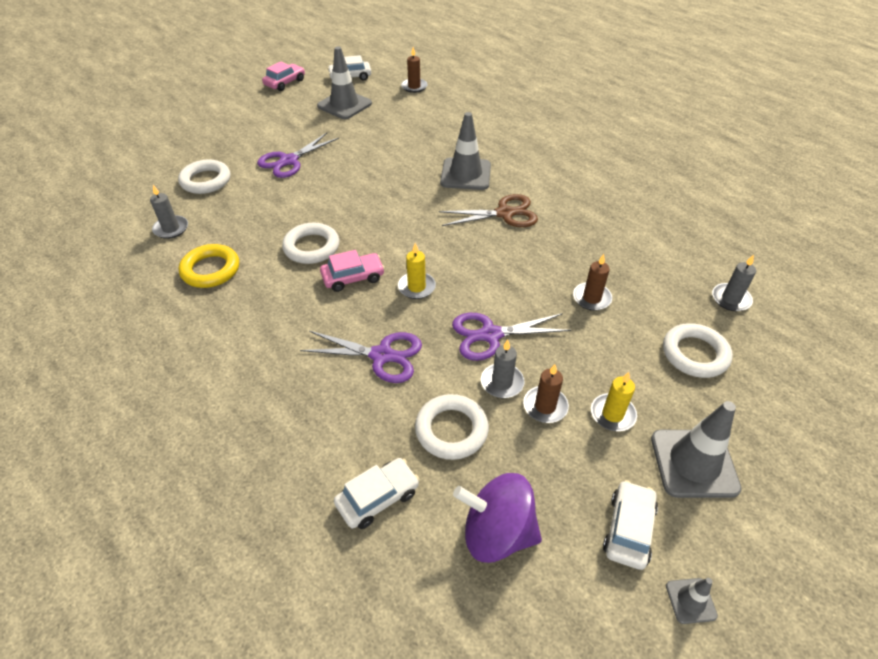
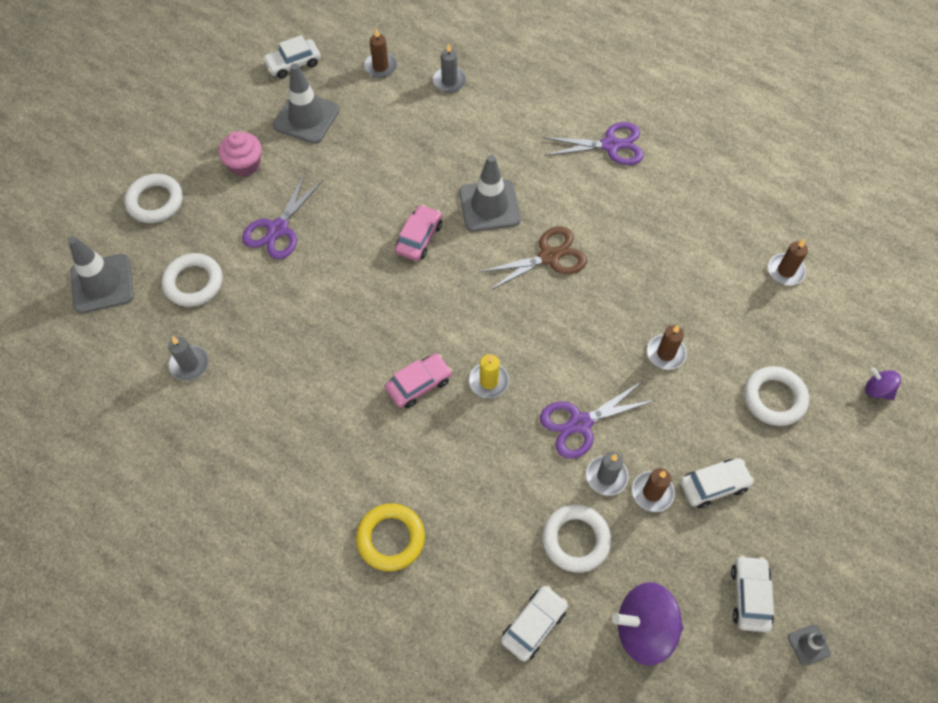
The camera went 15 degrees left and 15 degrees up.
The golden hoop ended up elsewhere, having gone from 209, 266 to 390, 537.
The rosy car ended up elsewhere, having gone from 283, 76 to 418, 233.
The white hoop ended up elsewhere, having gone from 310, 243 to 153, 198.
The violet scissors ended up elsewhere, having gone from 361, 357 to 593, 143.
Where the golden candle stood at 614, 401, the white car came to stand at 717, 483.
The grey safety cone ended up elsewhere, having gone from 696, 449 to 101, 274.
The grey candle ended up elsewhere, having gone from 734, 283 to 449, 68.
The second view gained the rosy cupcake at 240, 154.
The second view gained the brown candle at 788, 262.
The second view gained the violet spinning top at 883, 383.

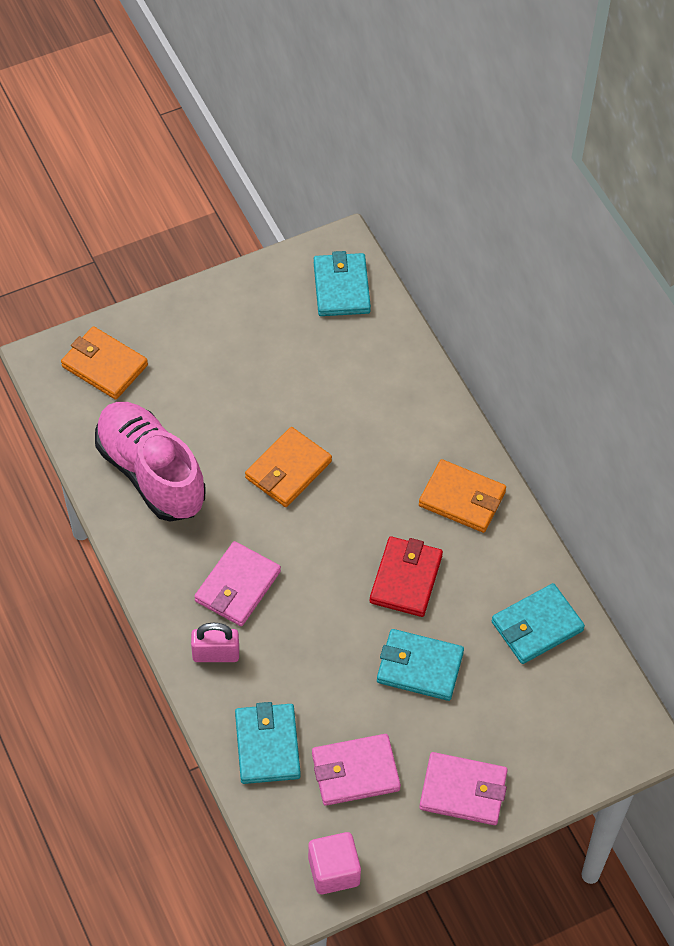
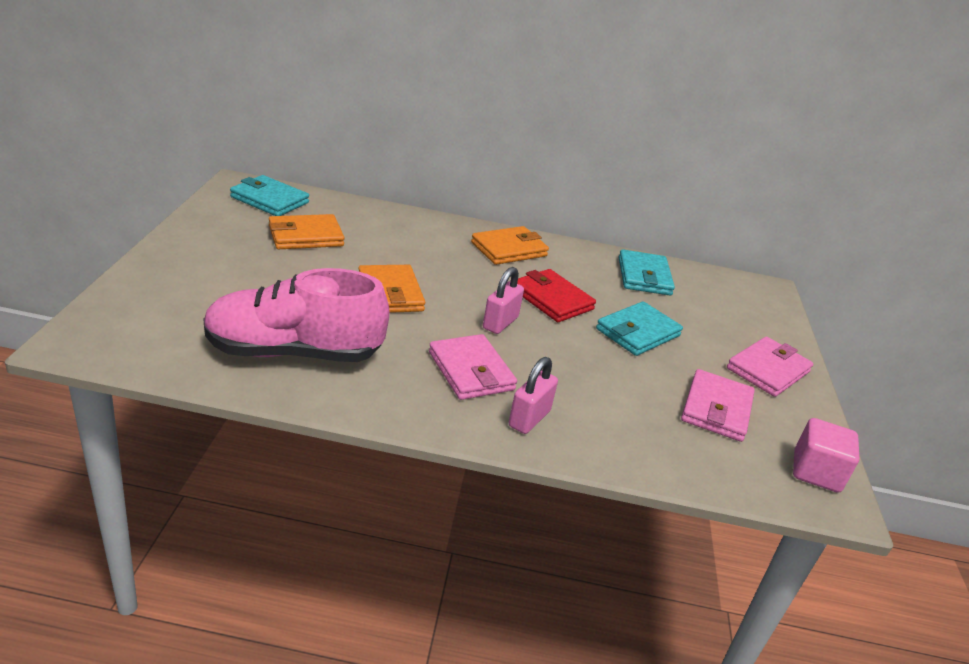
The camera went 60 degrees left and 25 degrees down.
The orange-coloured card wallet ended up elsewhere, having gone from 104, 363 to 307, 231.
The second view lost the aqua card wallet at 268, 743.
The second view gained the rosy padlock at 503, 300.

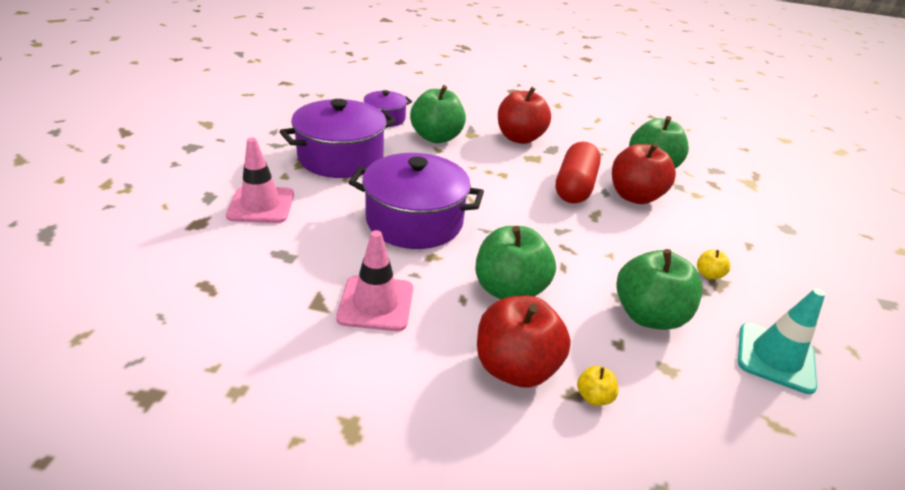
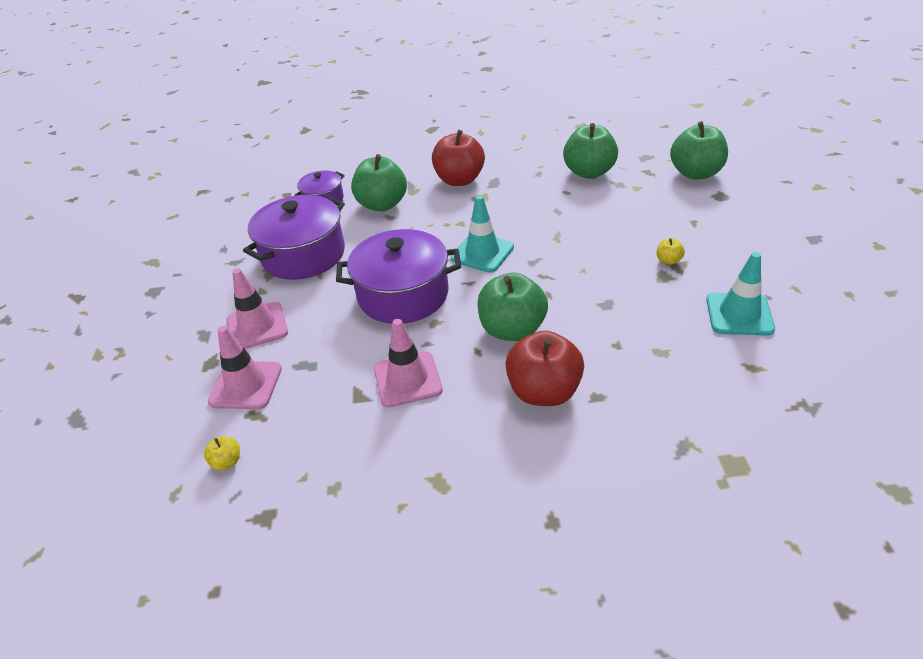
The camera went 10 degrees left and 5 degrees up.
The second view lost the scarlet pill shape at 578, 172.
The golden apple fruit ended up elsewhere, having gone from 597, 386 to 222, 453.
The second view lost the scarlet apple fruit at 644, 173.
The green apple fruit ended up elsewhere, having gone from 659, 289 to 699, 150.
The second view gained the rosy safety cone at 245, 368.
The second view gained the aqua safety cone at 482, 234.

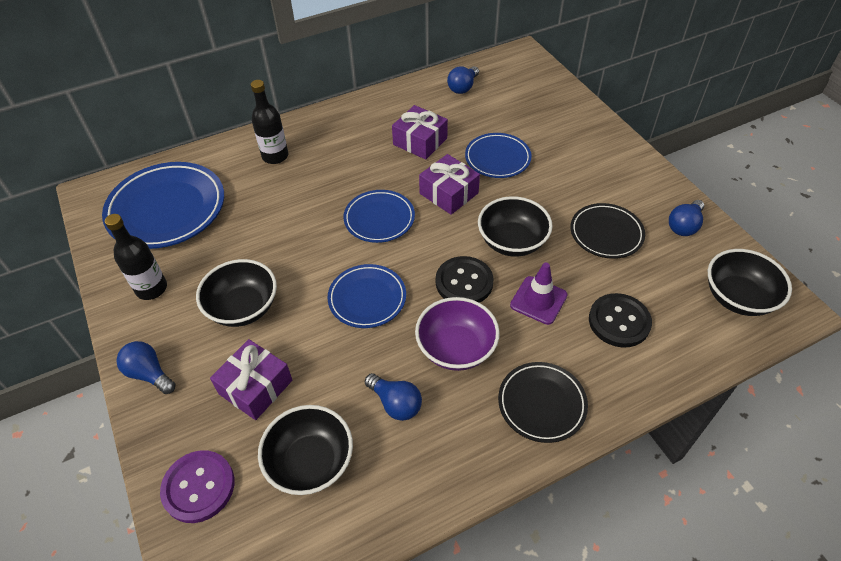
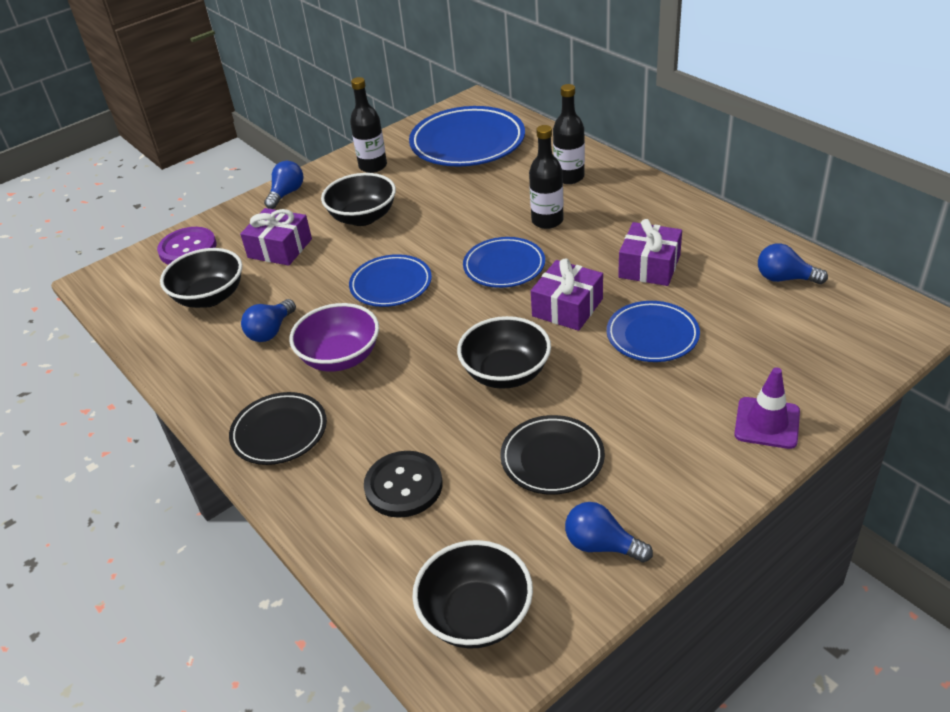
The camera went 80 degrees right and 10 degrees down.
The second view lost the jet-black shirt button at 465, 279.
The violet safety cone ended up elsewhere, having gone from 539, 294 to 767, 408.
The second view gained the jet-black flask at 546, 177.

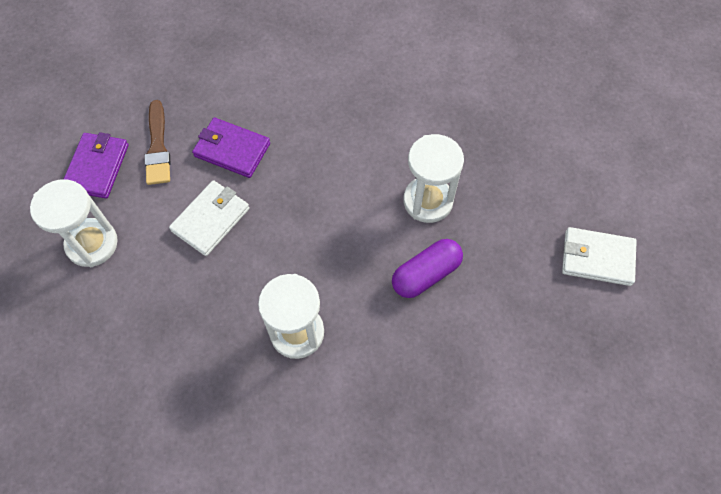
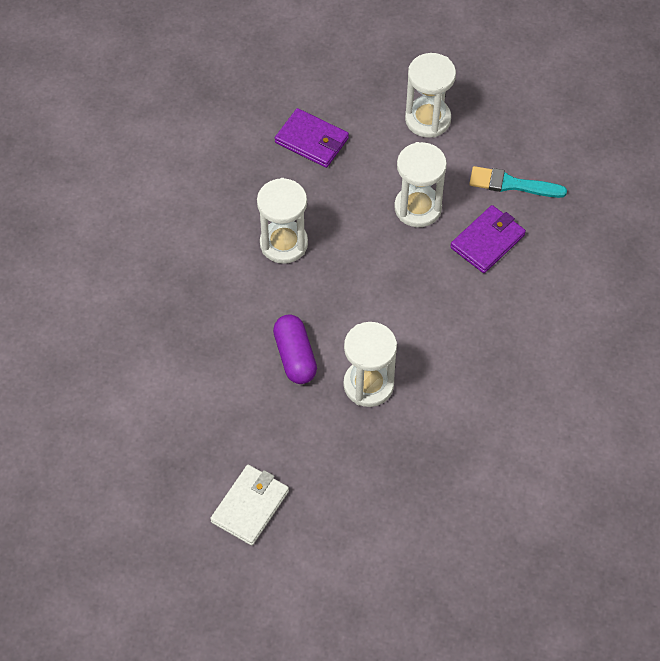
The camera went 110 degrees right and 5 degrees down.
The violet card wallet ended up elsewhere, having gone from 96, 165 to 312, 138.
What was the brown brush at 157, 142 turned into the aqua brush at 518, 182.
Where the white card wallet stood at 209, 218, the white sandglass came to stand at 420, 184.

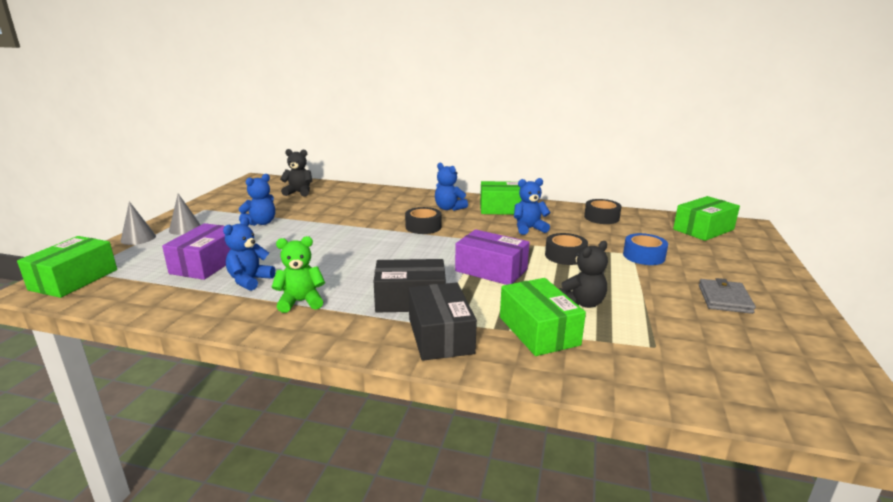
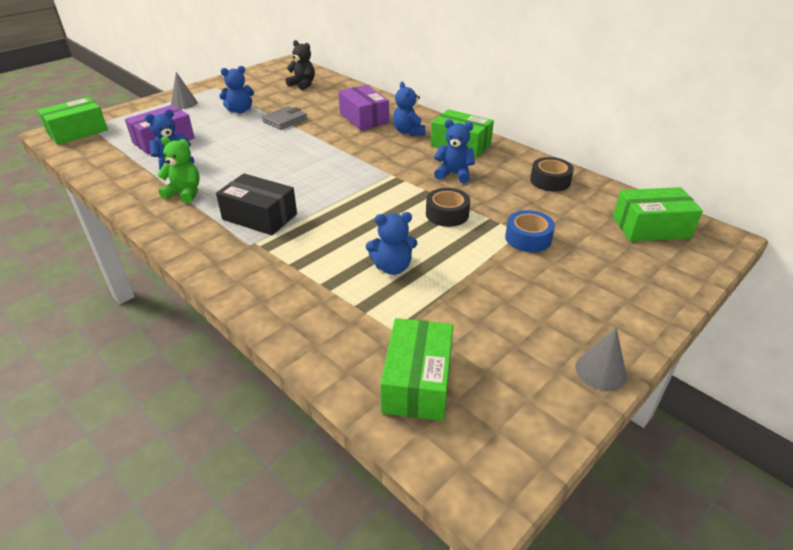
The camera went 30 degrees right and 15 degrees up.
The grey cone shape ended up elsewhere, having gone from 138, 223 to 601, 359.
The second view lost the jet-black tape at 423, 220.
The second view lost the jet-black parcel at 442, 321.
The violet parcel ended up elsewhere, having gone from 492, 257 to 363, 107.
The green parcel ended up elsewhere, having gone from 543, 317 to 417, 369.
What was the jet-black teddy bear at 583, 274 turned into the blue teddy bear at 391, 243.
The grey card wallet ended up elsewhere, having gone from 727, 296 to 284, 118.

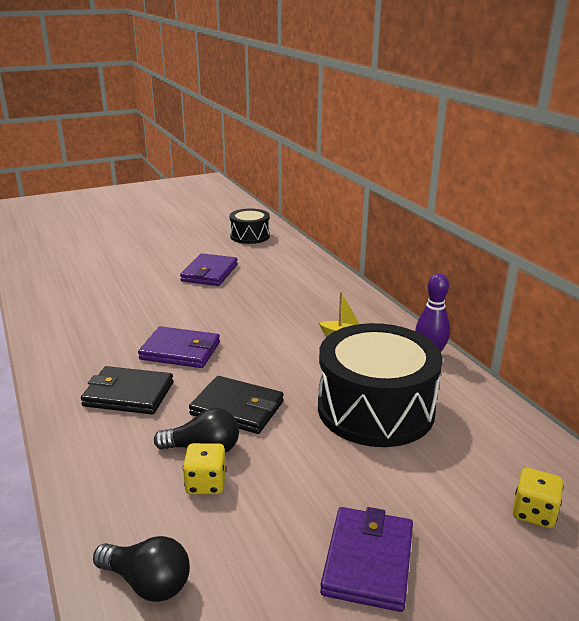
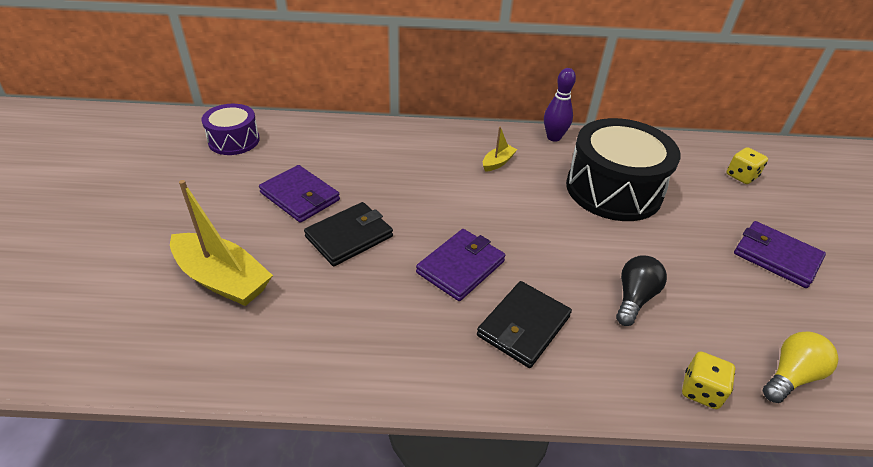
The camera went 65 degrees left and 15 degrees up.
What was the jet-black lightbulb at 141, 569 turned into the golden lightbulb at 800, 367.
The golden game die ended up elsewhere, having gone from 205, 468 to 708, 380.
The jet-black card wallet ended up elsewhere, having gone from 236, 405 to 348, 234.
What was the jet-black drum at 250, 226 turned into the violet drum at 230, 129.
The second view gained the golden sailboat at 221, 243.

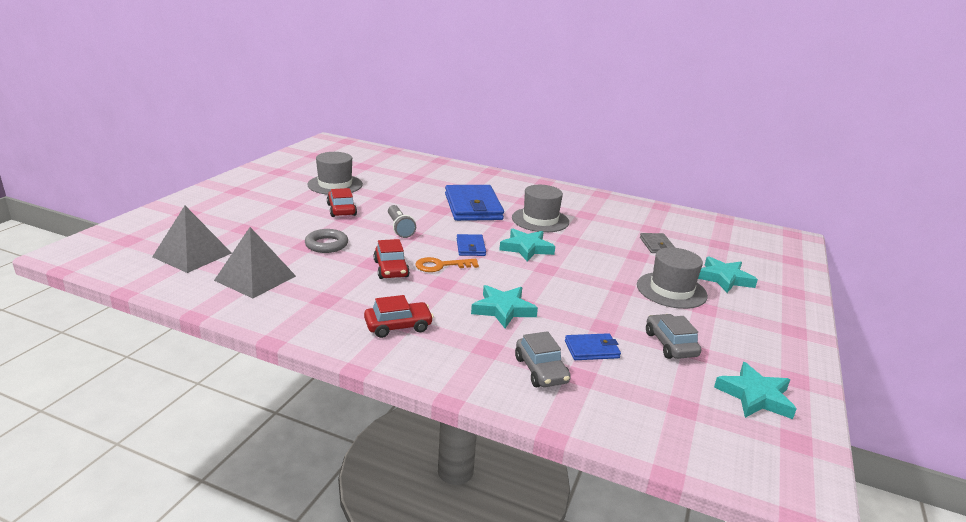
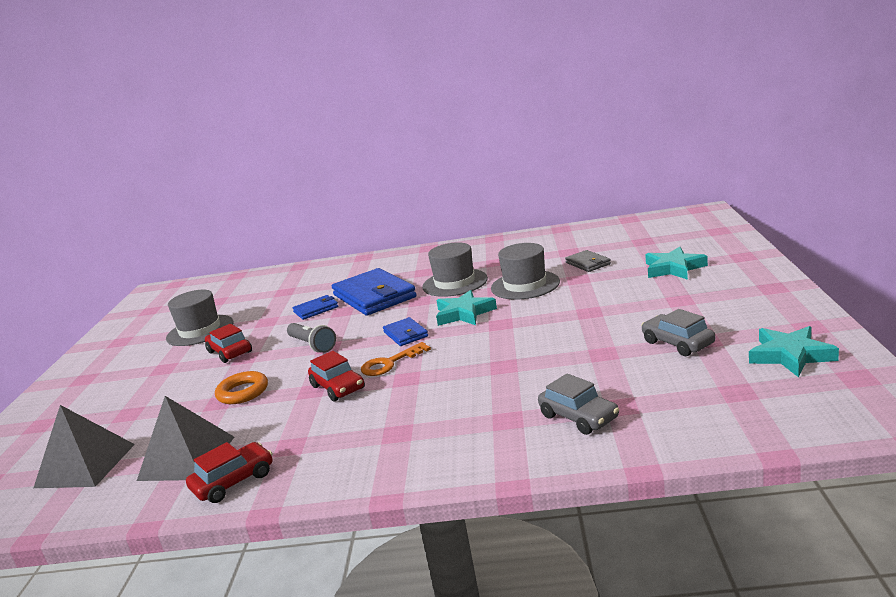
The camera went 15 degrees left and 5 degrees down.
What was the grey hoop at 326, 241 turned into the orange-coloured hoop at 241, 387.
The scarlet car ended up elsewhere, having gone from 399, 316 to 229, 472.
The second view lost the aqua star shape at 504, 306.
The blue card wallet ended up elsewhere, having gone from 593, 346 to 315, 307.
The grey top hat ended up elsewhere, having gone from 672, 278 to 525, 271.

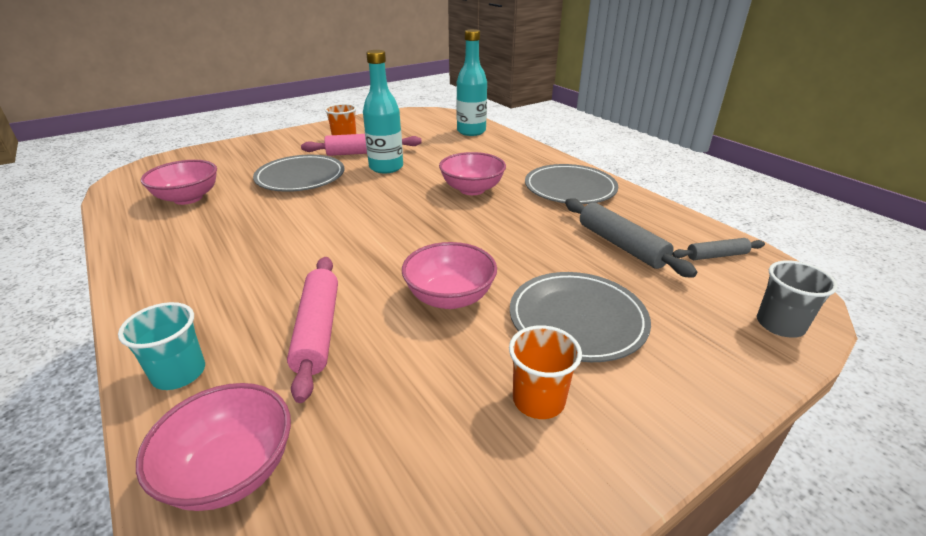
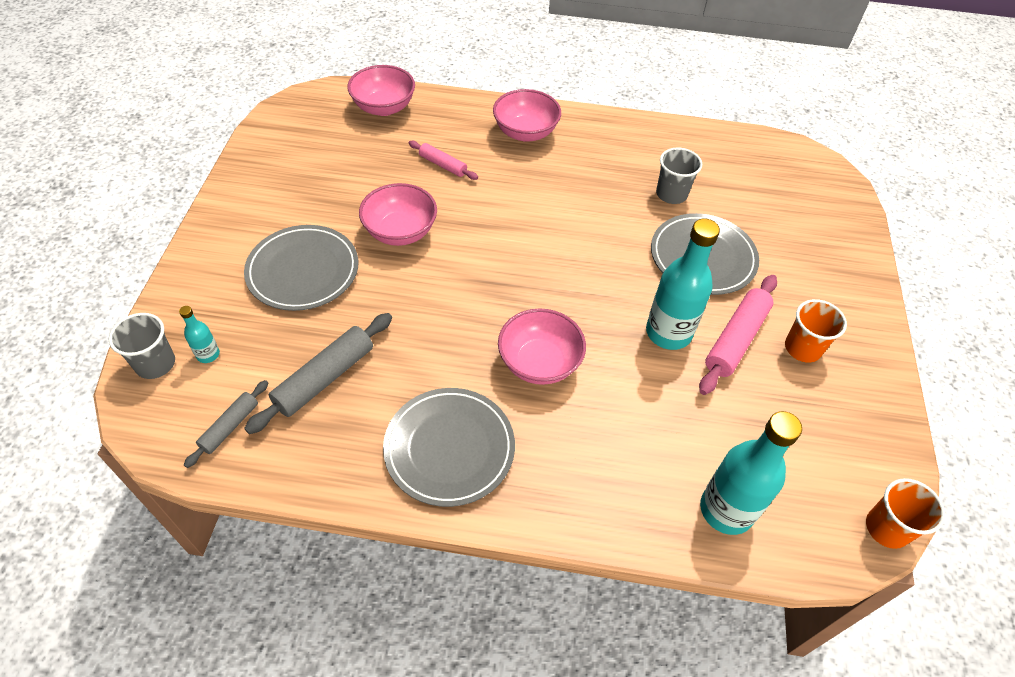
The camera went 130 degrees right and 20 degrees up.
The second view lost the aqua tumbler at 161, 346.
The rosy serving bowl ended up elsewhere, having gone from 179, 182 to 527, 115.
The size of the rosy dough roller at 312, 330 changed by a factor of 0.59.
The orange-coloured tumbler ended up elsewhere, having gone from 545, 372 to 905, 513.
The grey dough roller at 631, 238 ended up facing another way, 60 degrees counterclockwise from before.
The second view gained the aqua flask at 199, 334.
The second view gained the grey tumbler at 679, 175.

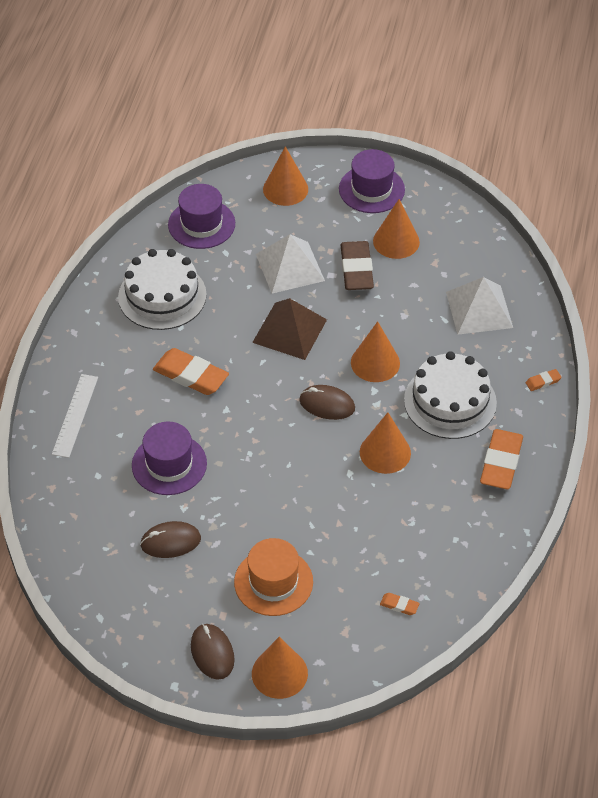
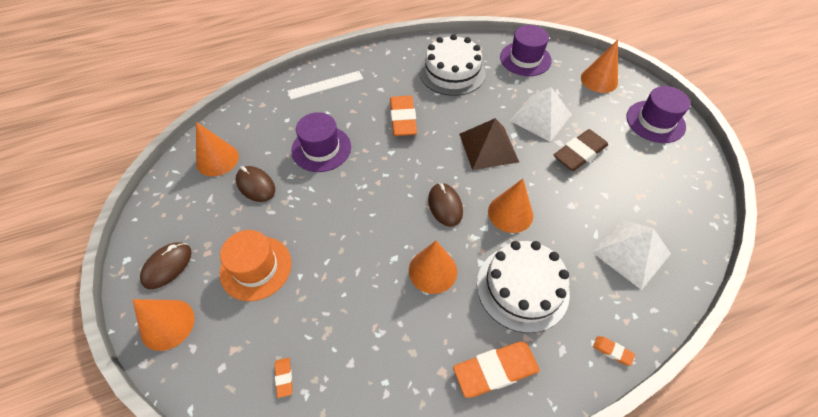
The camera went 55 degrees right and 5 degrees up.
The orange-coloured cone shape ended up elsewhere, having gone from 396, 229 to 217, 149.

